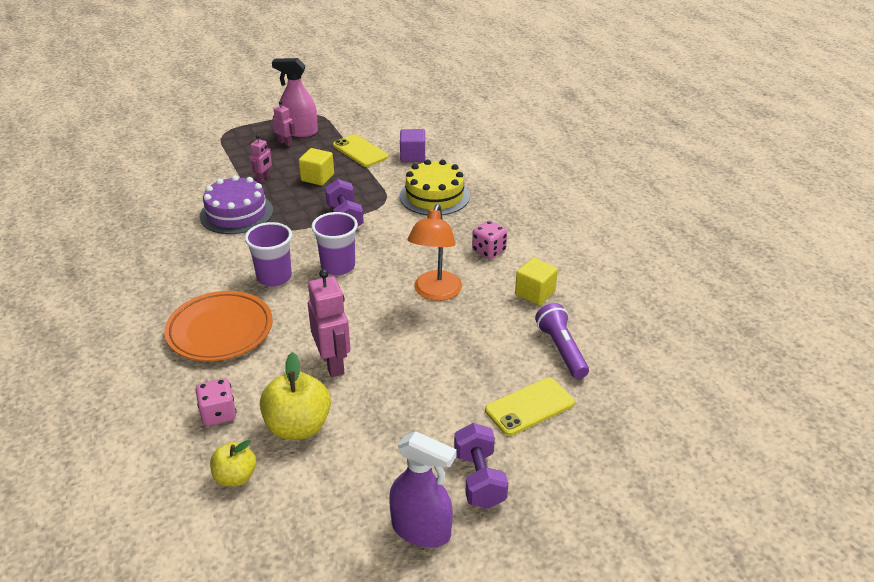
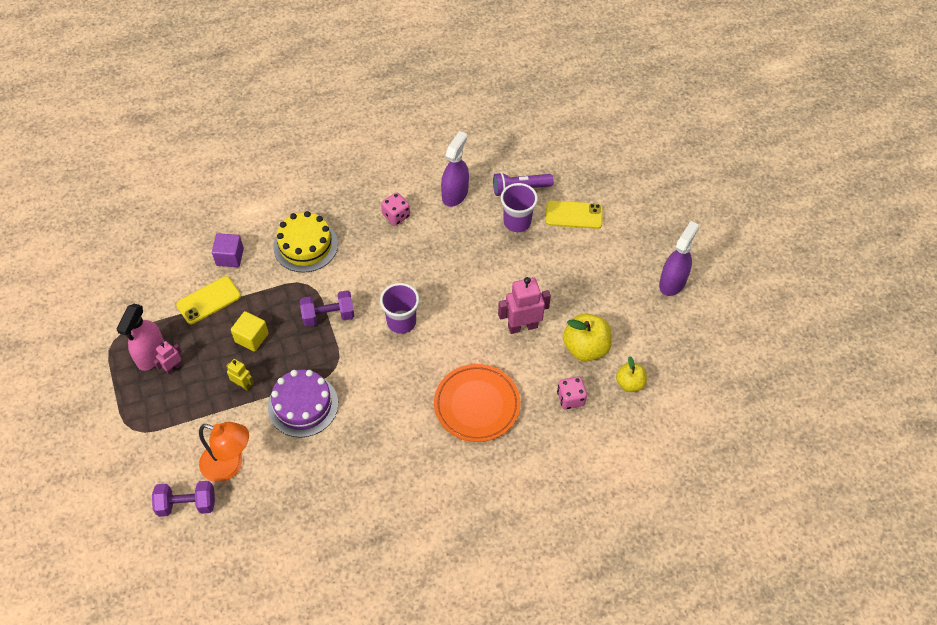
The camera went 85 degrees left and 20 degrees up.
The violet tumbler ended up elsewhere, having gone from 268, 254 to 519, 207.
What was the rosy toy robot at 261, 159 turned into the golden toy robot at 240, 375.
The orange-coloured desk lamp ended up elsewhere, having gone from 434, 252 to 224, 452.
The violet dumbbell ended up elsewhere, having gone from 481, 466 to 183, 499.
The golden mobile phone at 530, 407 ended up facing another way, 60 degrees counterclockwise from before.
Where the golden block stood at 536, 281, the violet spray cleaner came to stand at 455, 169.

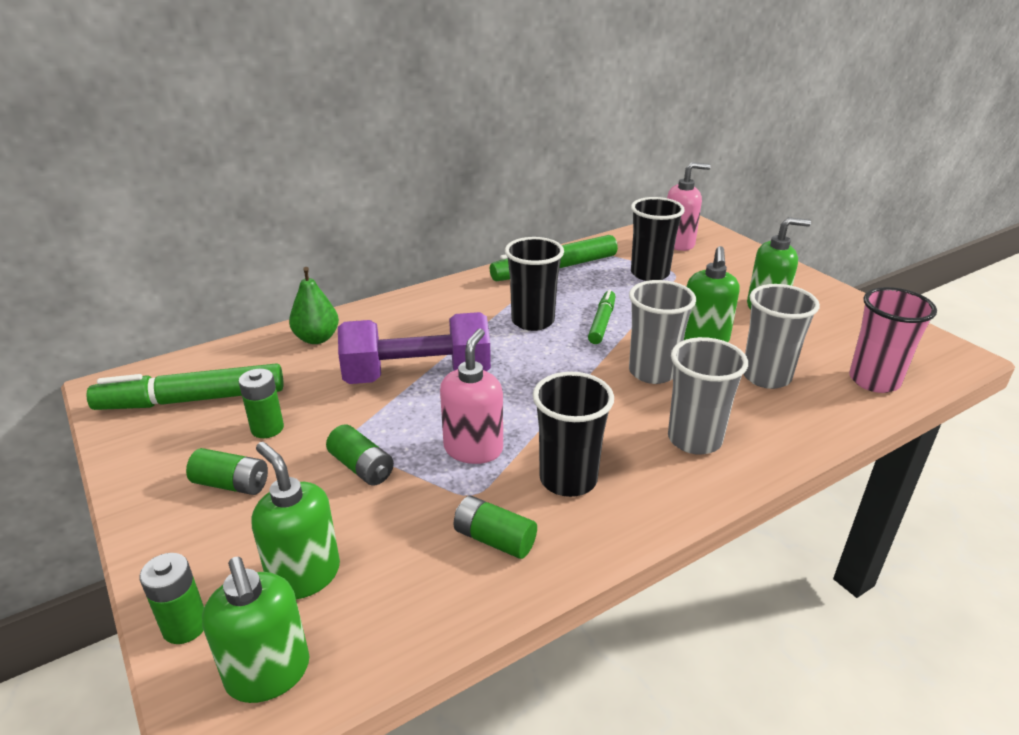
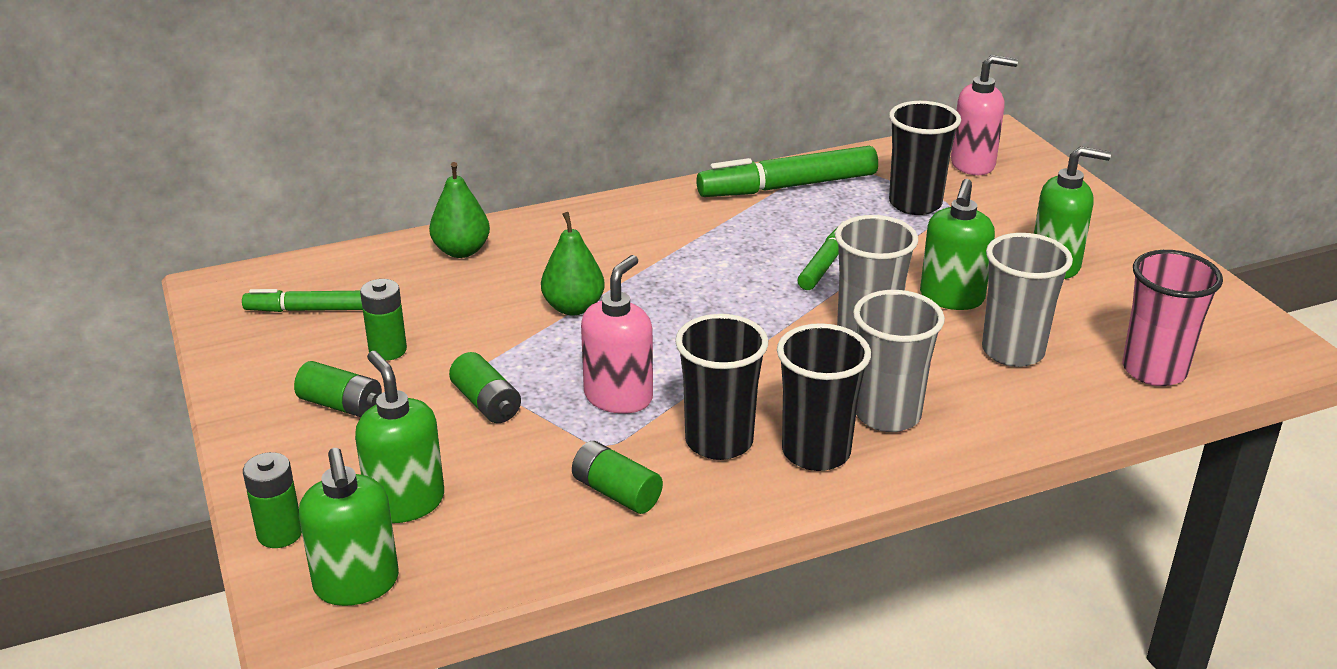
The camera went 10 degrees right and 0 degrees up.
The size of the green marker pen at 184, 387 changed by a factor of 0.57.
Where the violet dumbbell stood at 414, 348, the green toy pear came to stand at 573, 264.
The jet-black tumbler ended up elsewhere, having gone from 534, 284 to 824, 397.

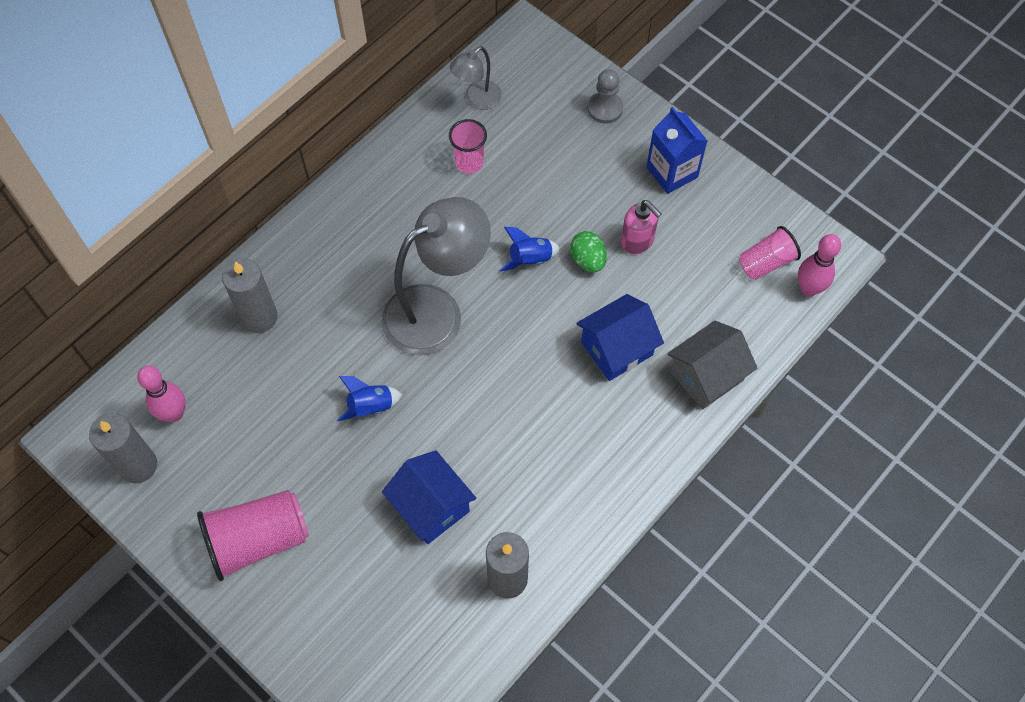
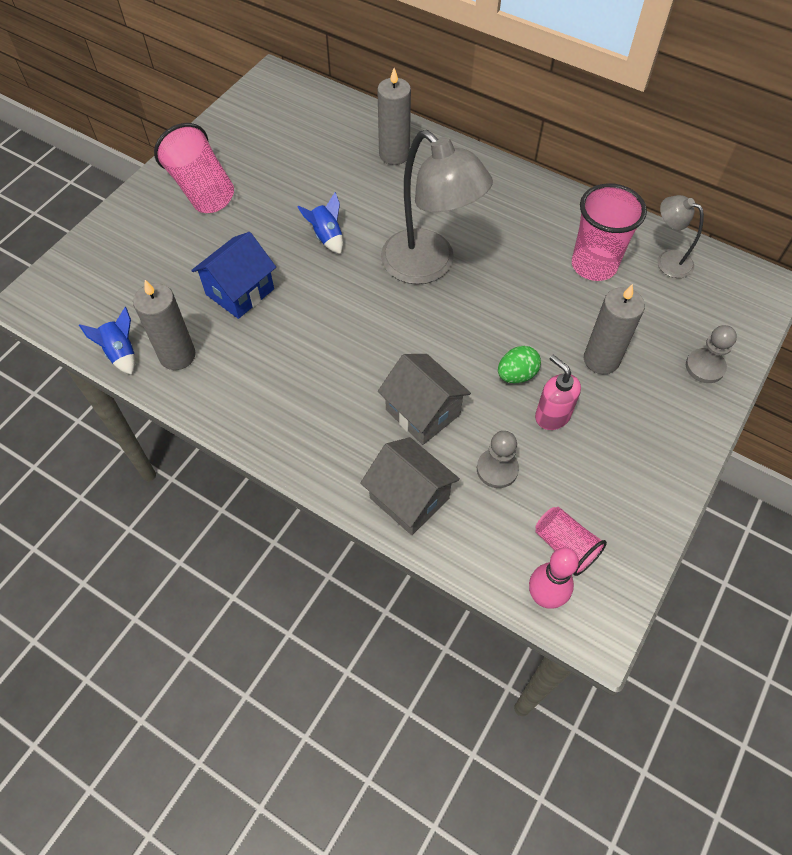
The camera went 80 degrees right and 5 degrees down.
The grey candle ended up elsewhere, having gone from 123, 448 to 614, 329.
The second view lost the rosy skittle at 161, 394.
The size of the rosy tumbler at 468, 146 changed by a factor of 1.66.
The blue toy rocket ended up elsewhere, having gone from 530, 249 to 107, 341.
What was the blue house at 620, 337 turned into the grey house at 424, 399.
The rosy soap pump at 641, 227 ended up facing another way, 105 degrees clockwise from before.
The second view lost the blue carton at 676, 150.
The second view gained the grey pawn at 498, 459.

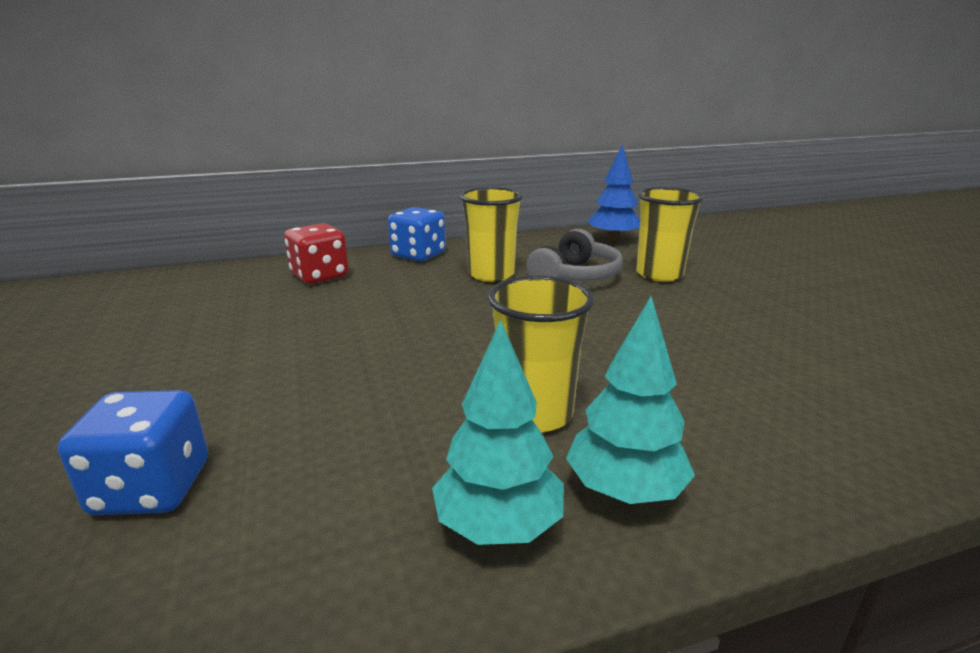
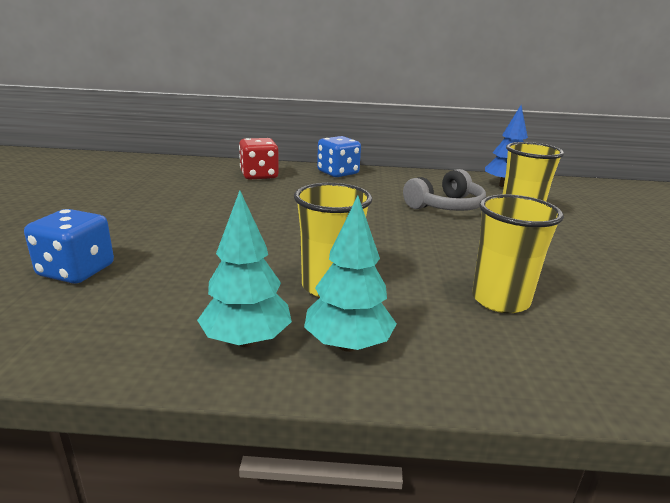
The camera went 20 degrees right and 0 degrees up.
The golden tumbler ended up elsewhere, having gone from 491, 234 to 518, 253.

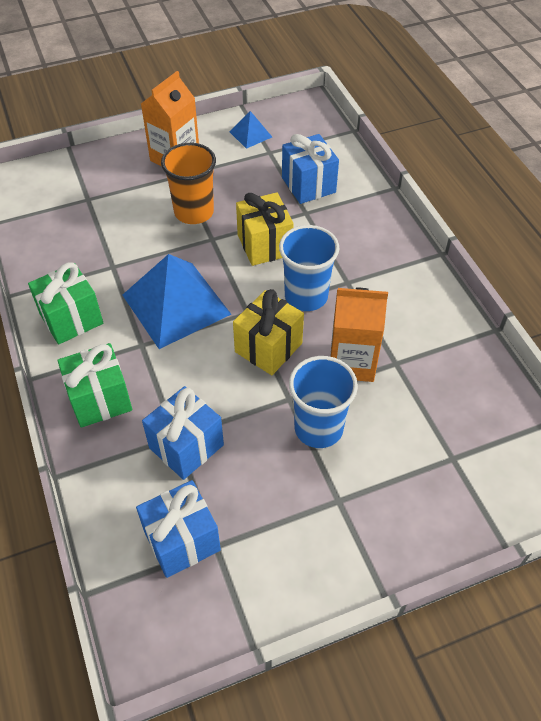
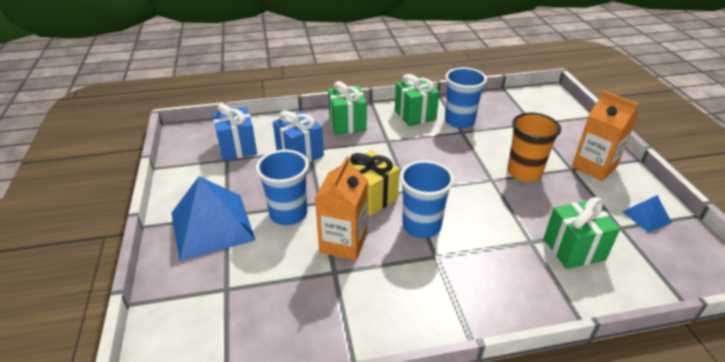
The camera went 100 degrees right and 15 degrees down.
The blue pyramid shape ended up elsewhere, having gone from 177, 301 to 213, 218.
The second view lost the golden wrapped gift at 265, 229.
What was the blue wrapped gift at 310, 169 turned into the green wrapped gift at 582, 233.
The second view gained the blue tumbler at 466, 97.

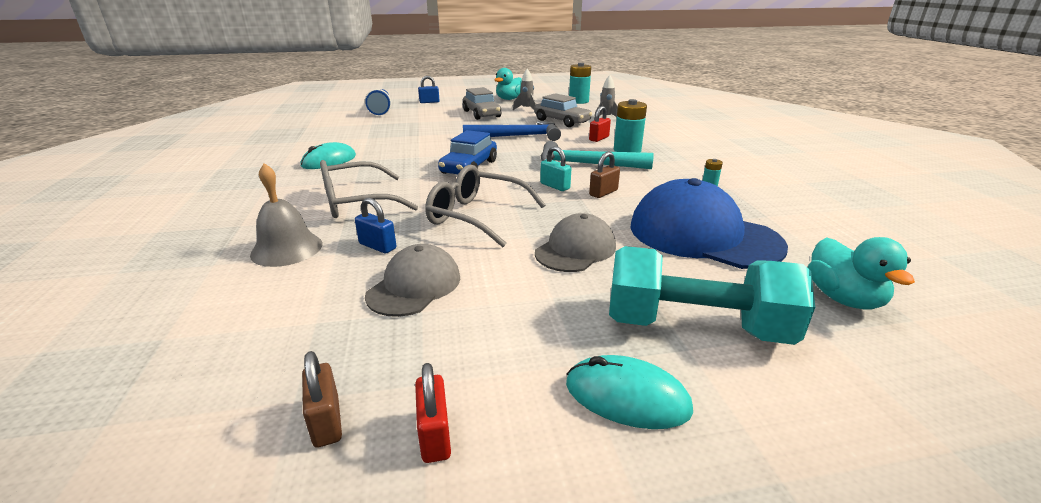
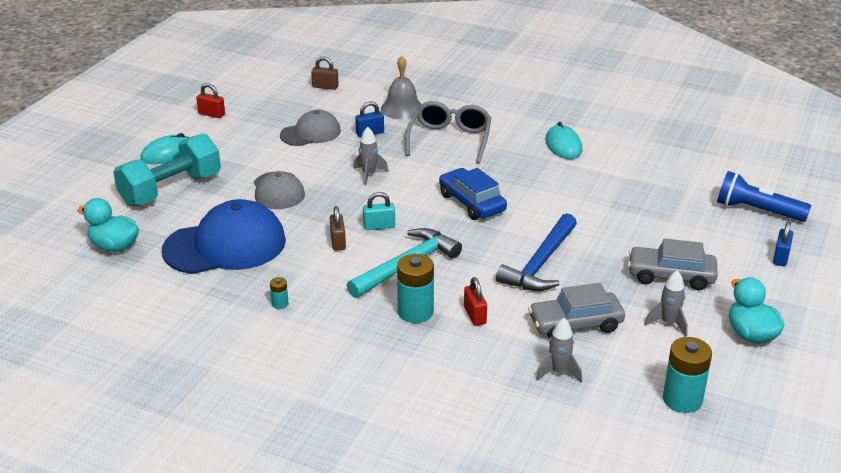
The camera went 125 degrees right and 5 degrees up.
The brown padlock ended up elsewhere, having gone from 322, 399 to 325, 73.
The grey cap at 412, 280 ended up facing another way, 90 degrees counterclockwise from before.
Where the grey eyeglasses stood at 485, 206, the grey toy rocket came to stand at 371, 156.

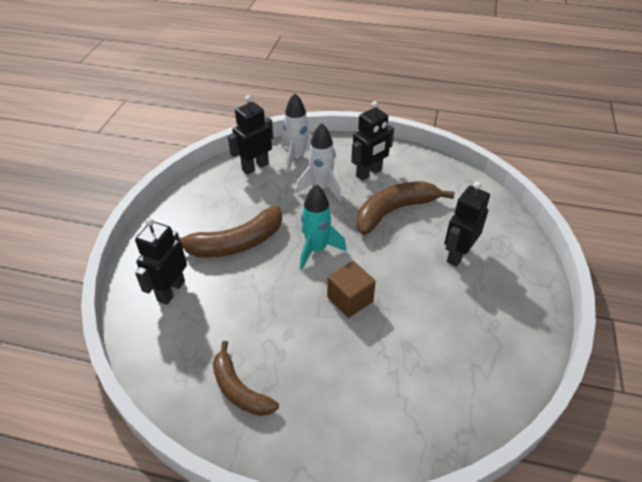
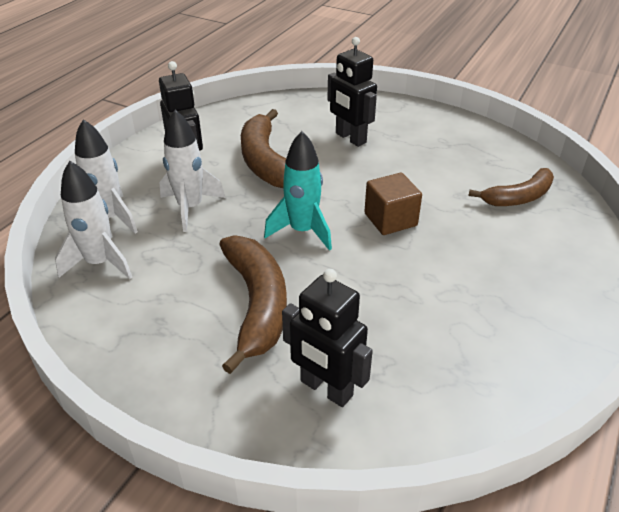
The camera went 75 degrees left and 5 degrees down.
The brown banana fruit ended up elsewhere, having gone from 246, 378 to 511, 187.
Where the jet-black toy robot stood at 250, 135, the white toy rocket came to stand at 93, 220.

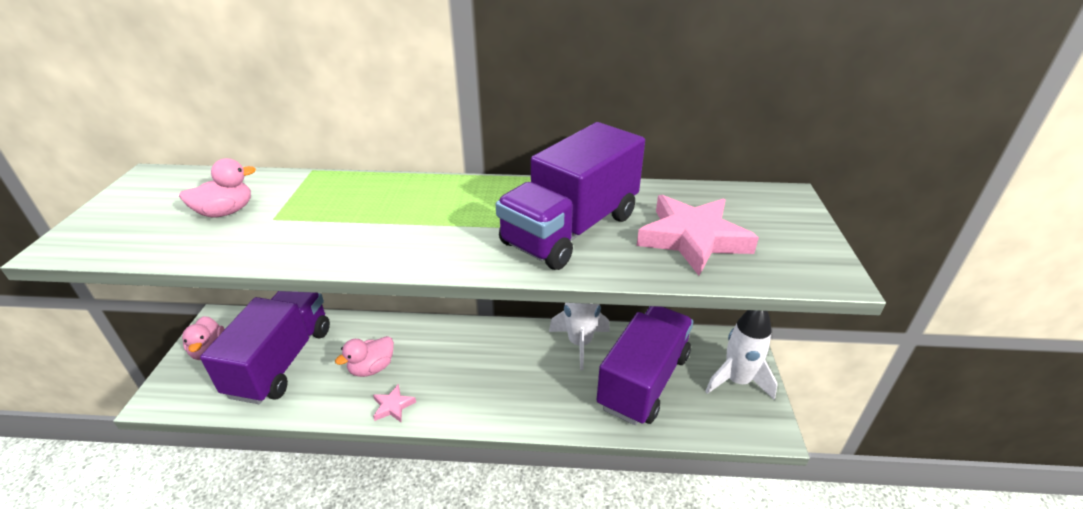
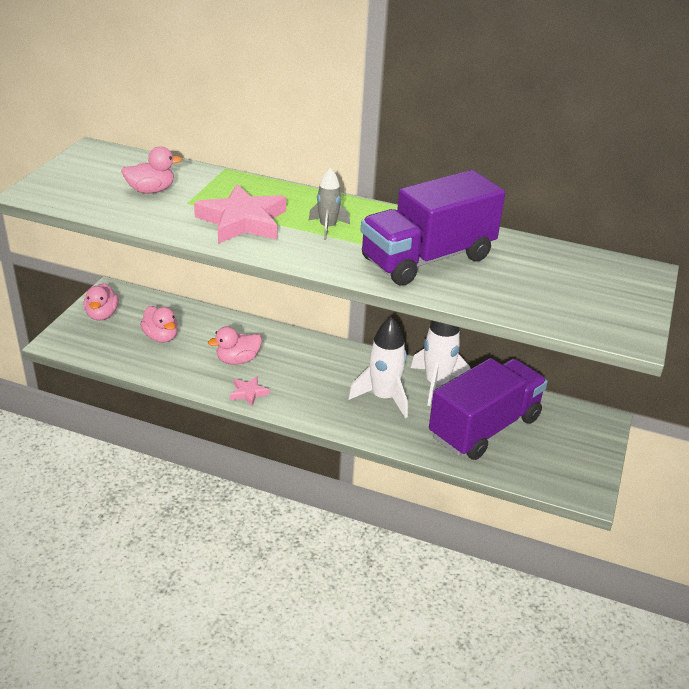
The camera went 15 degrees right and 0 degrees up.
Where the violet truck stood at 265, 347, the rosy duck came to stand at 159, 324.
The rosy star shape ended up elsewhere, having gone from 698, 235 to 240, 214.
The white toy rocket ended up elsewhere, having gone from 741, 355 to 378, 367.
The second view gained the grey toy rocket at 329, 204.

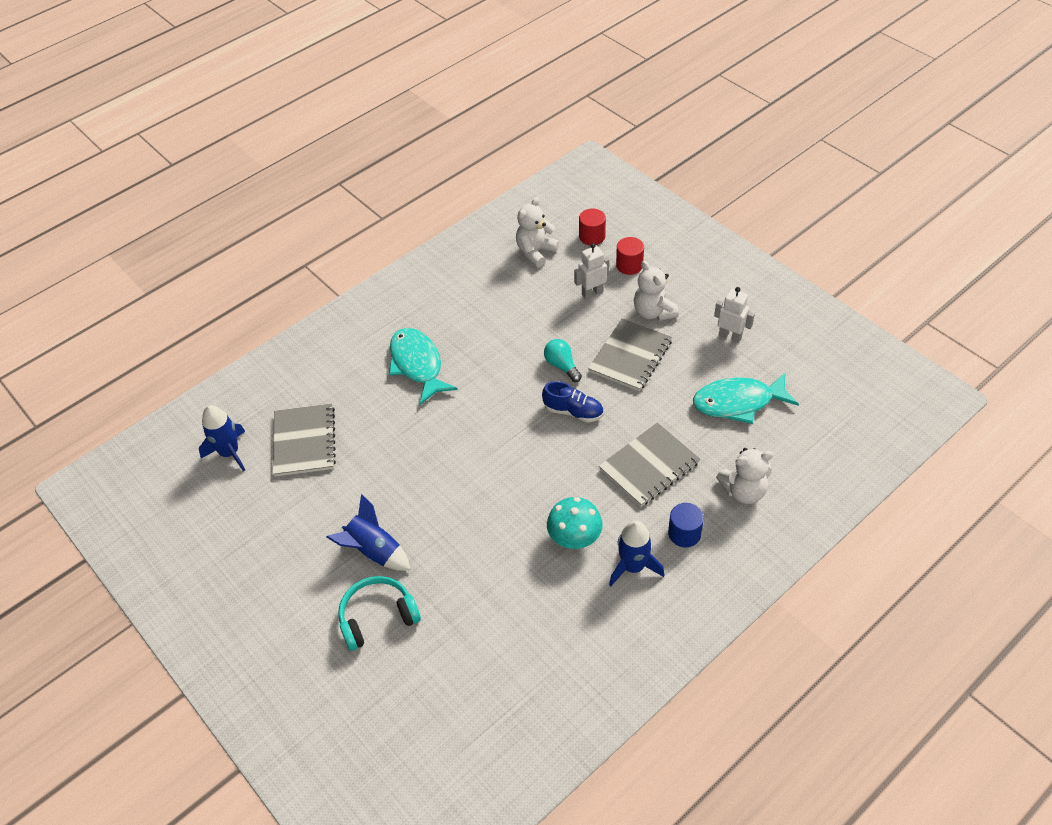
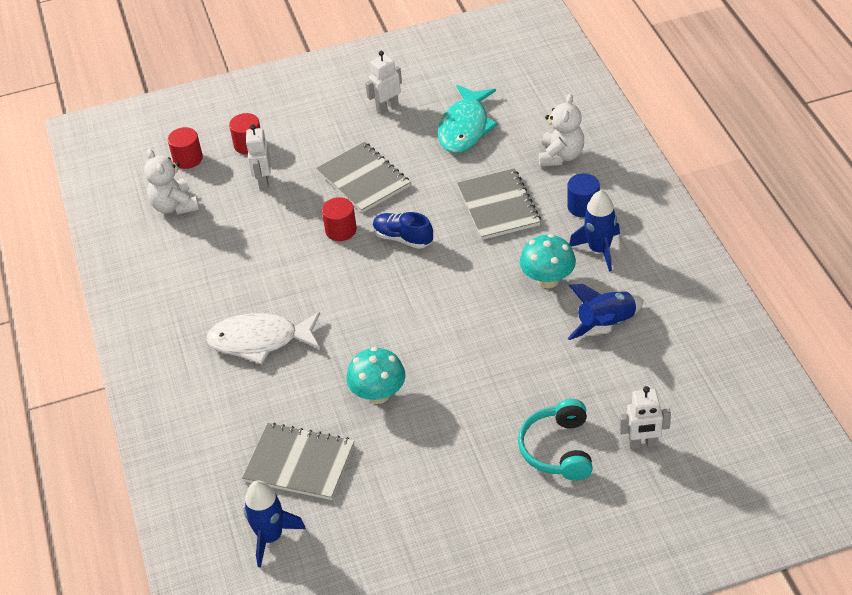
The camera went 65 degrees left and 5 degrees down.
The blue toy rocket ended up elsewhere, having gone from 368, 532 to 605, 312.
What was the aqua fish at 423, 366 turned into the white fish at 263, 338.
The blue lace-up shoe at 572, 401 ended up facing another way, 105 degrees counterclockwise from before.
Where the aqua lightbulb stood at 563, 360, the scarlet solid cylinder came to stand at 339, 219.
The second view lost the white teddy bear at 656, 291.
The second view gained the aqua toadstool at 375, 375.
The second view gained the white toy robot at 645, 417.

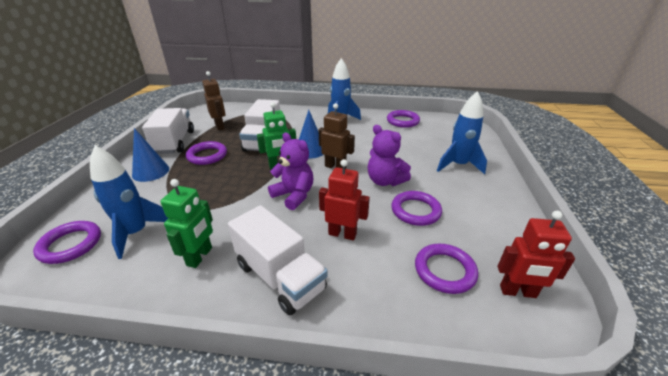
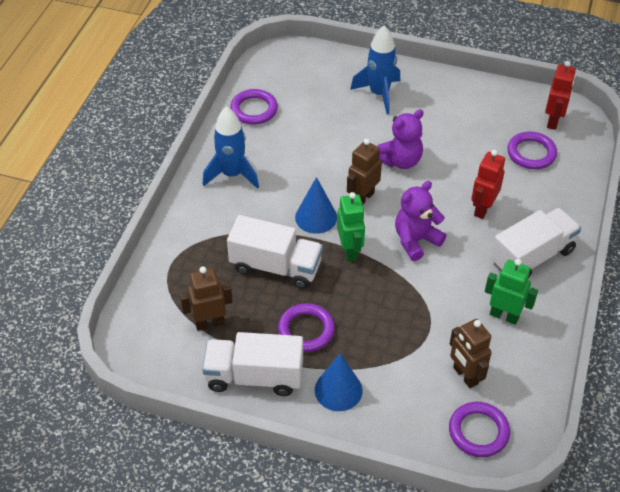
The camera went 80 degrees left and 15 degrees up.
Where the blue toy rocket stood at 129, 202, the brown toy robot came to stand at 471, 353.
The second view lost the violet hoop at 416, 208.

